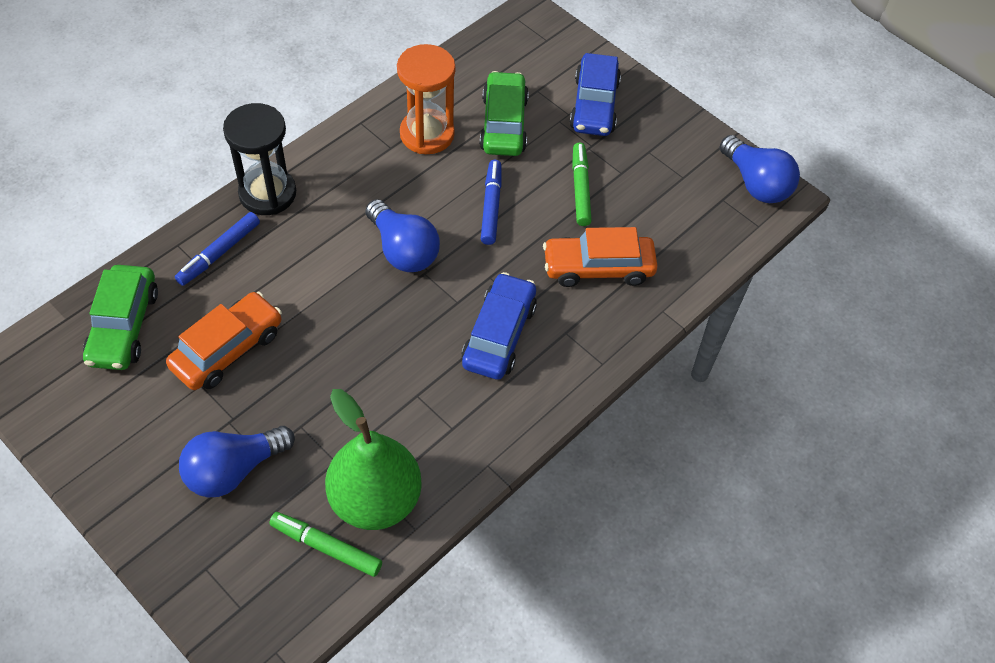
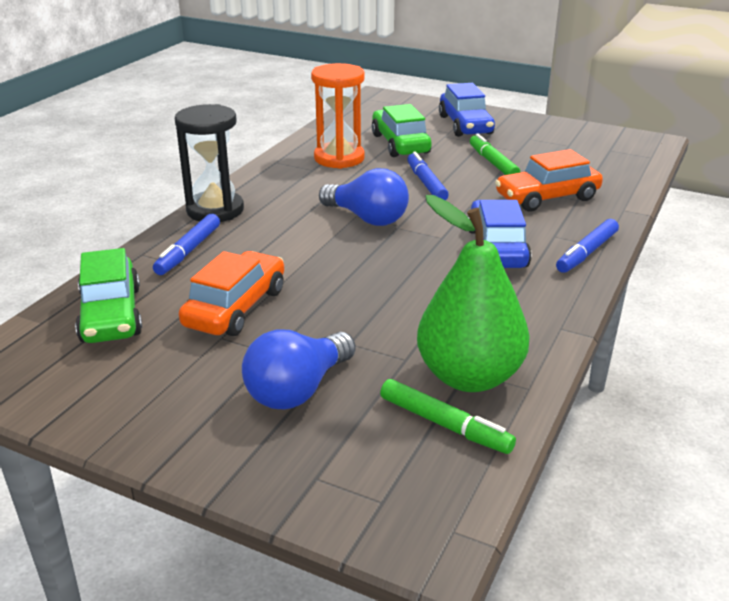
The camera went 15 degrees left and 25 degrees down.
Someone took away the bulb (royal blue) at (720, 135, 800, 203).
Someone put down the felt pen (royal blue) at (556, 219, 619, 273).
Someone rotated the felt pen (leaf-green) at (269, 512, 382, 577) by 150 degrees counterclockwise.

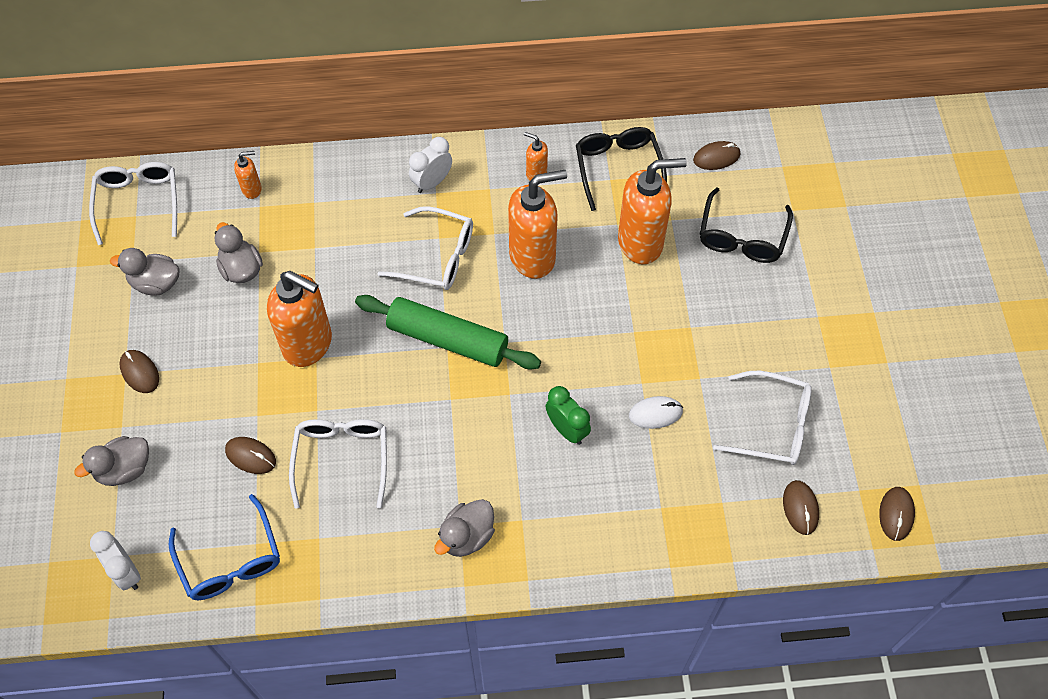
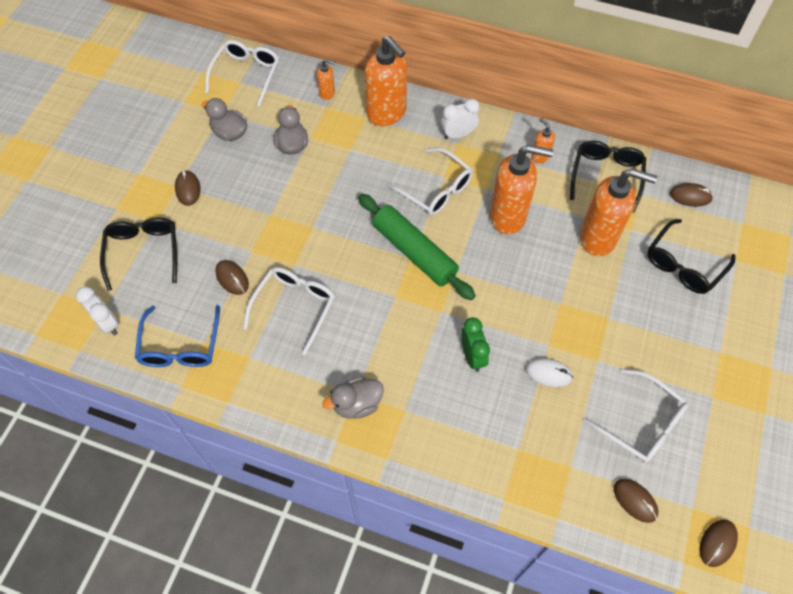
The camera went 25 degrees right and 0 degrees up.
Someone carried the pump bottle (bright orange) from (267, 271, 332, 367) to (365, 36, 407, 126).
Someone swapped the rubber duck (grey) at (74, 436, 149, 486) for the eyeglasses (jet-black) at (100, 217, 177, 291).
Someone rotated the bedside clock (snow-white) at (90, 531, 141, 590) by 150 degrees clockwise.
Someone rotated the PC mouse (brown) at (783, 480, 819, 535) by 60 degrees counterclockwise.

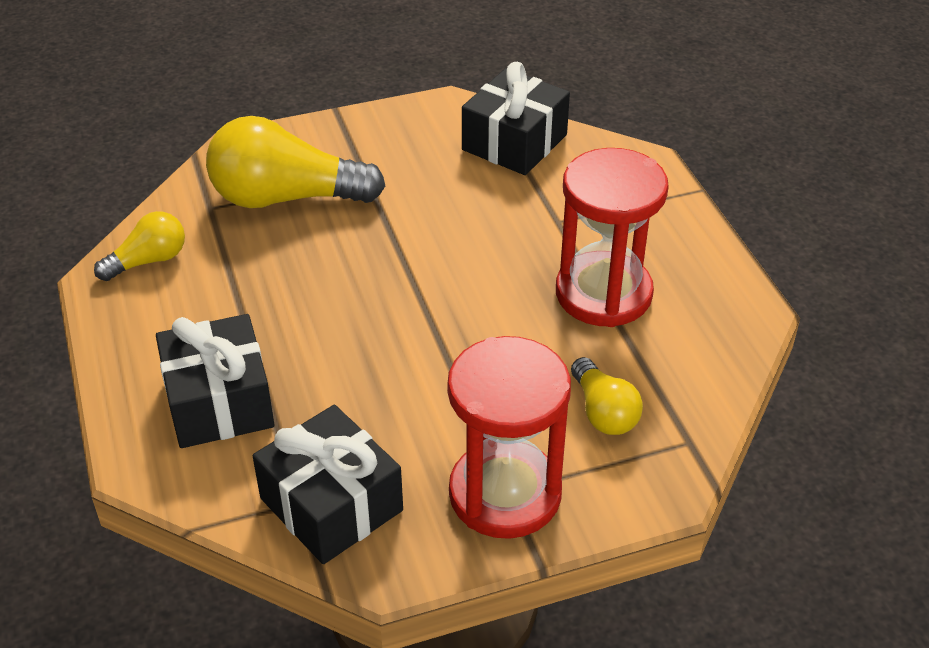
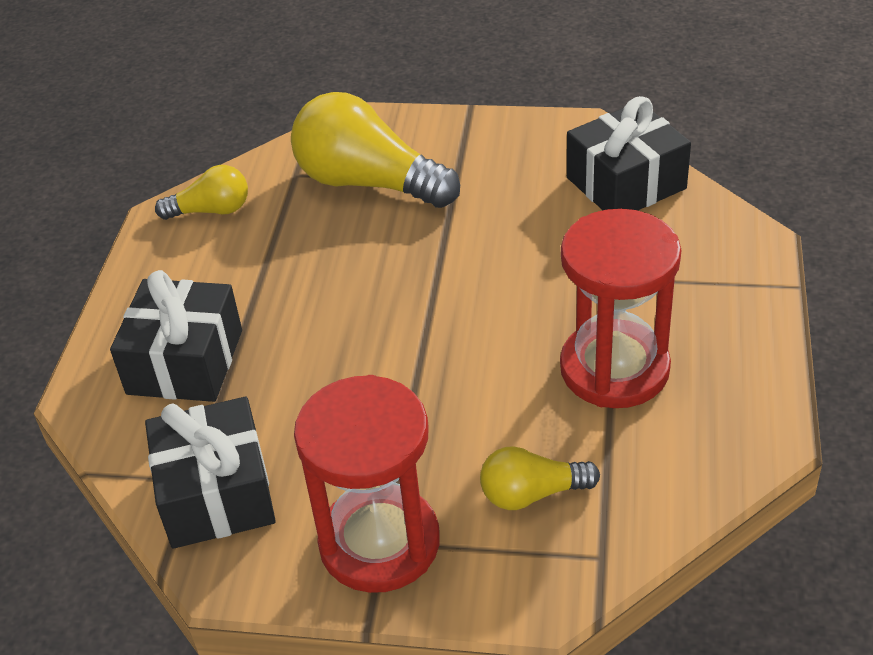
The camera went 30 degrees right and 0 degrees up.
Someone rotated the bulb (yellow) at (571, 357, 643, 435) by 75 degrees clockwise.

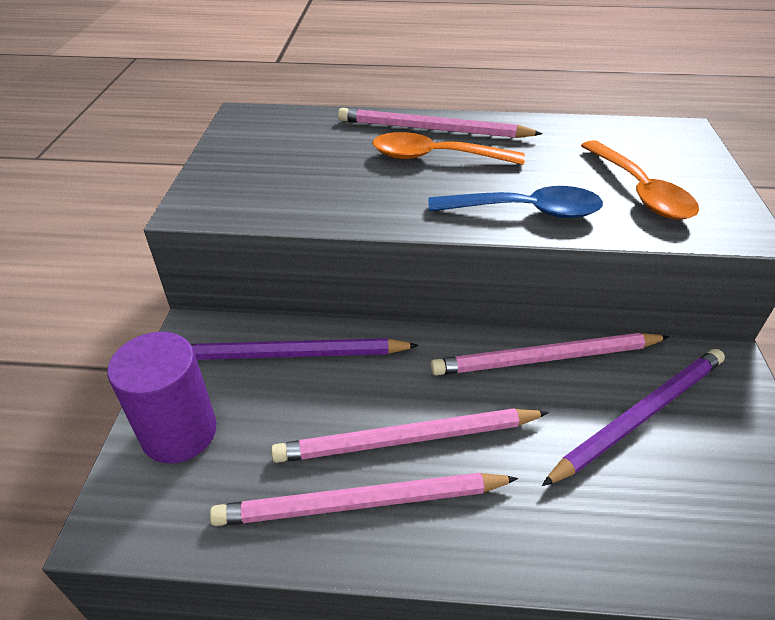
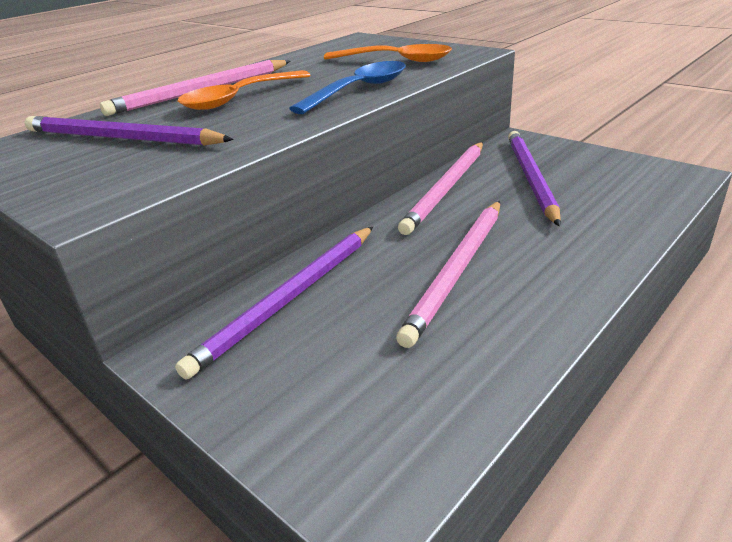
The camera went 50 degrees left and 10 degrees down.
Someone took away the cylinder shape (purple) at (107, 332, 217, 463).
Someone took away the lead pencil (pink) at (210, 473, 518, 526).
Someone put down the lead pencil (purple) at (24, 116, 234, 146).

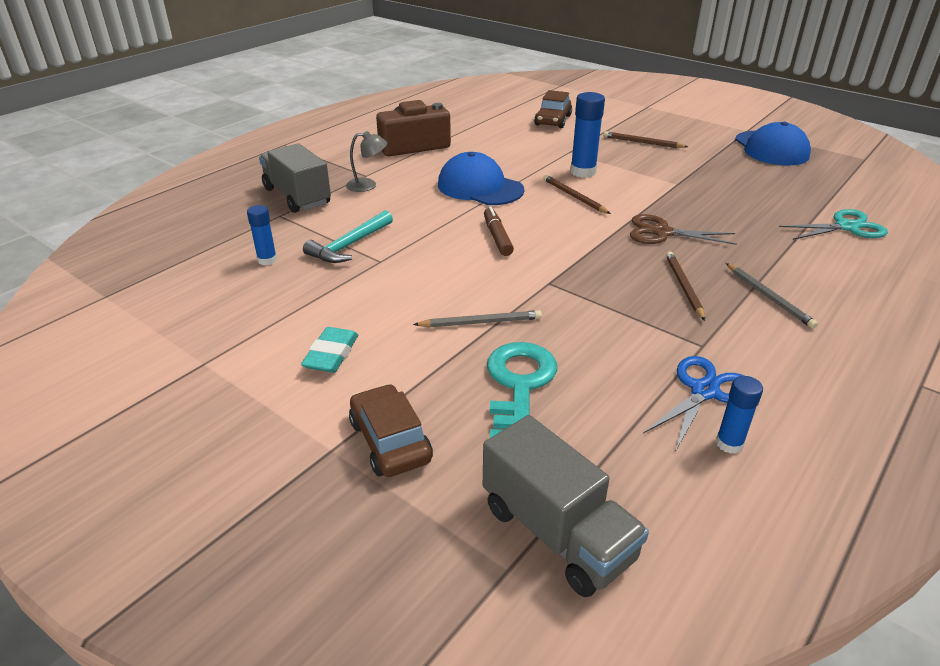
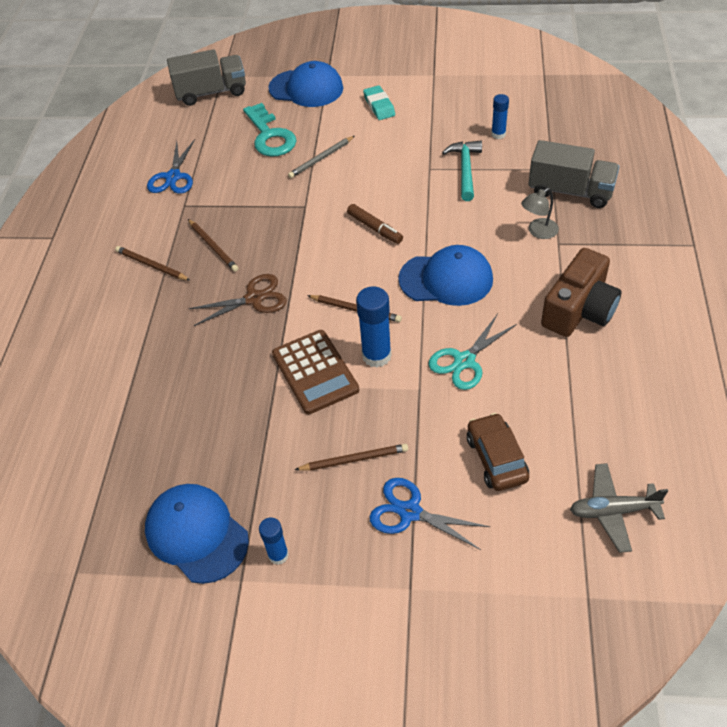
The camera went 150 degrees right and 15 degrees up.
Someone put down the calculator (brown) at (272, 330, 359, 414).
Someone put down the shears (royal blue) at (369, 478, 490, 550).
Someone put down the toy plane (grey) at (570, 463, 668, 553).
Someone carried the stick of glue (royal blue) from (716, 376, 763, 454) to (259, 518, 289, 565).
Someone carried the shears (teal) from (779, 209, 888, 240) to (428, 314, 517, 390).
Someone swapped the toy car (brown) at (349, 384, 433, 477) for the baseball cap (royal blue) at (268, 61, 343, 107).
Someone repainted the lead pencil (grey) at (726, 263, 818, 329), which became the lead pencil (brown) at (115, 246, 191, 281).
Someone rotated the lorry (grey) at (483, 415, 649, 597) by 150 degrees clockwise.

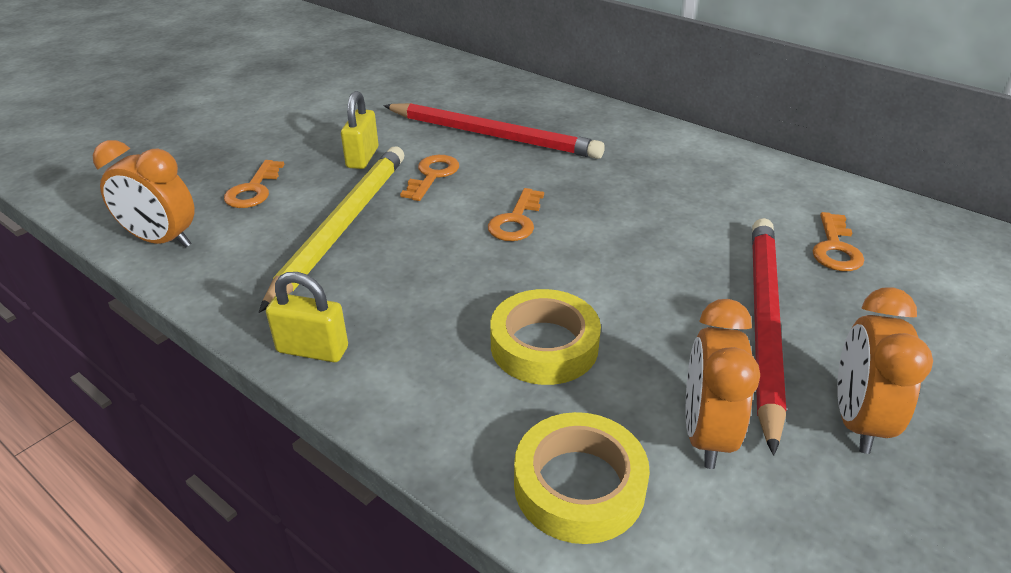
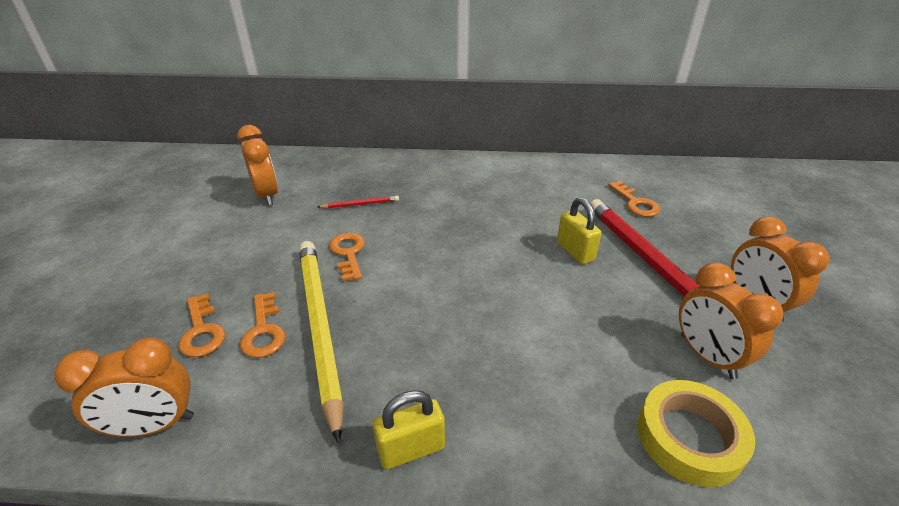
The camera went 35 degrees left and 0 degrees up.
Someone took away the roll of tape (yellow) at (490, 289, 601, 385).
Someone put down the bedside clock (bright orange) at (237, 125, 278, 206).
Someone carried the padlock (yellow) from (341, 91, 378, 169) to (557, 197, 602, 264).
Someone carried the key (bright orange) from (488, 188, 544, 241) to (240, 292, 285, 358).
Someone scaled the lead pencil (crimson) at (383, 103, 605, 159) by 0.41.

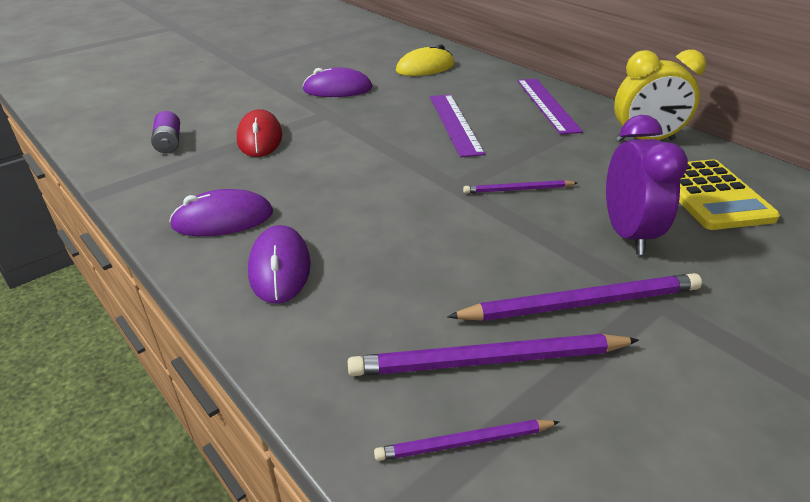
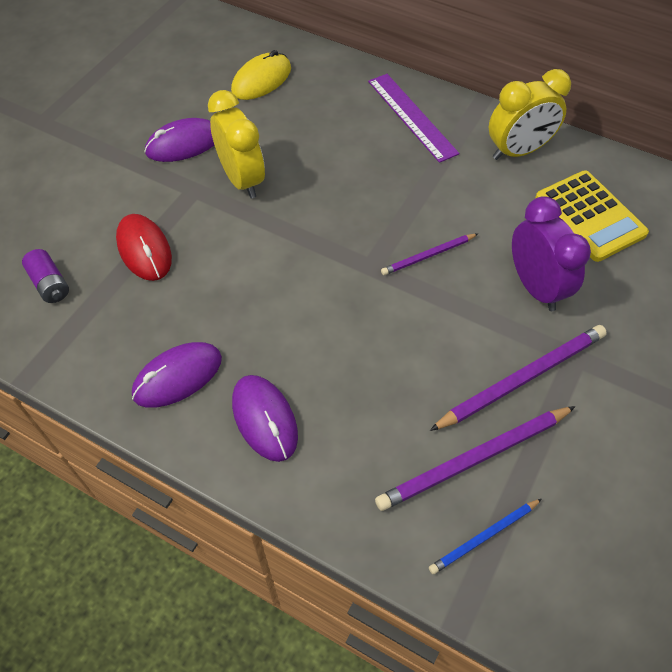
The camera went 20 degrees left and 20 degrees up.
Someone took away the ruler (purple) at (430, 95, 485, 157).
Someone put down the bedside clock (yellow) at (208, 90, 265, 199).
Someone repainted the lead pencil (purple) at (374, 419, 559, 461), which became the lead pencil (royal blue) at (429, 499, 542, 574).

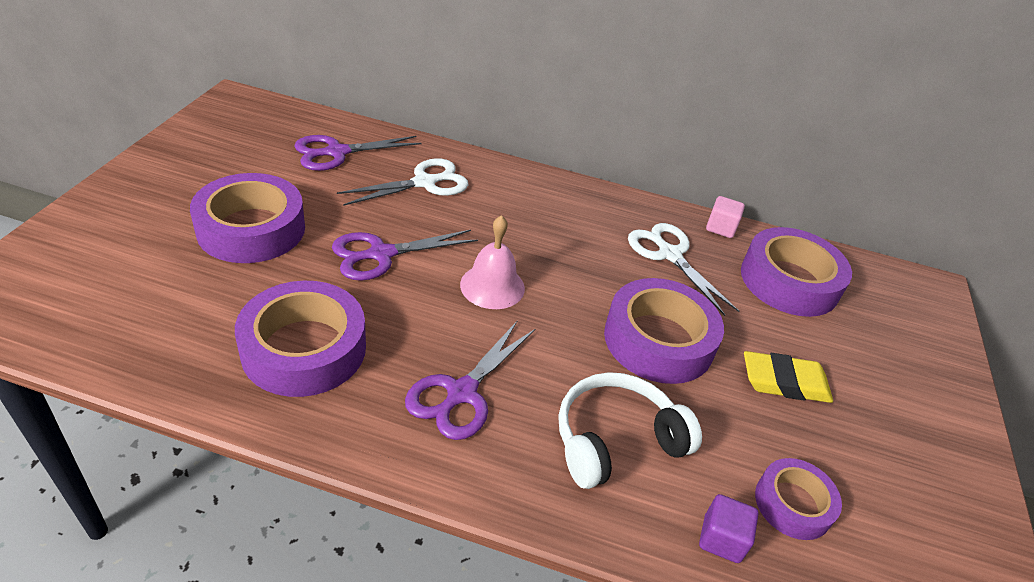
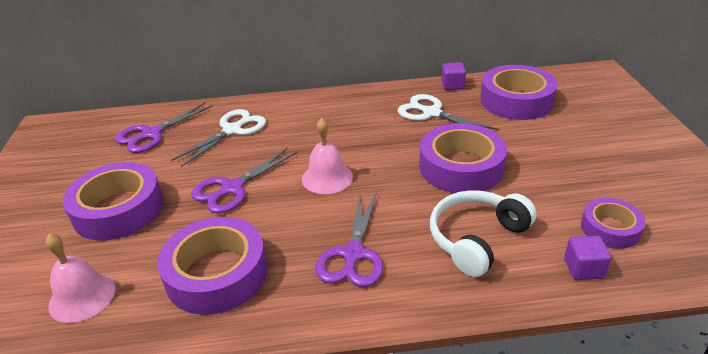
The camera went 15 degrees left and 5 degrees down.
Someone took away the eraser (yellow) at (744, 351, 833, 403).
Someone put down the school bell (pink) at (45, 233, 115, 323).
Someone repainted the block (pink) at (706, 196, 745, 238), which became the block (purple) at (441, 62, 466, 90).

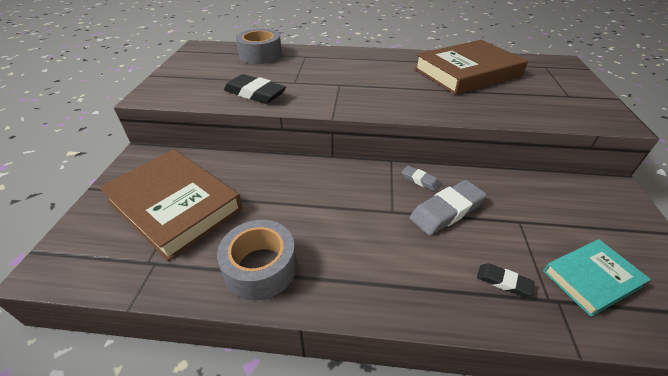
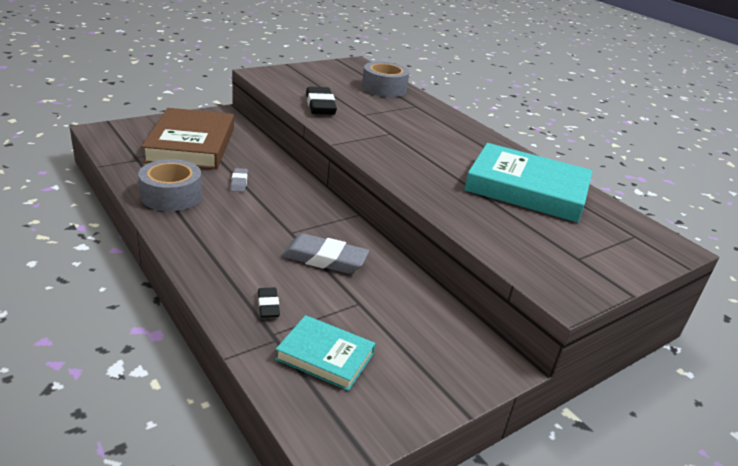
The camera went 45 degrees right and 10 degrees down.
Someone carried the eraser (grey) from (402, 166, 440, 191) to (230, 168, 248, 192).
Someone repainted the hardcover (brown) at (414, 40, 528, 95), which became the hardcover (teal) at (464, 143, 593, 223).

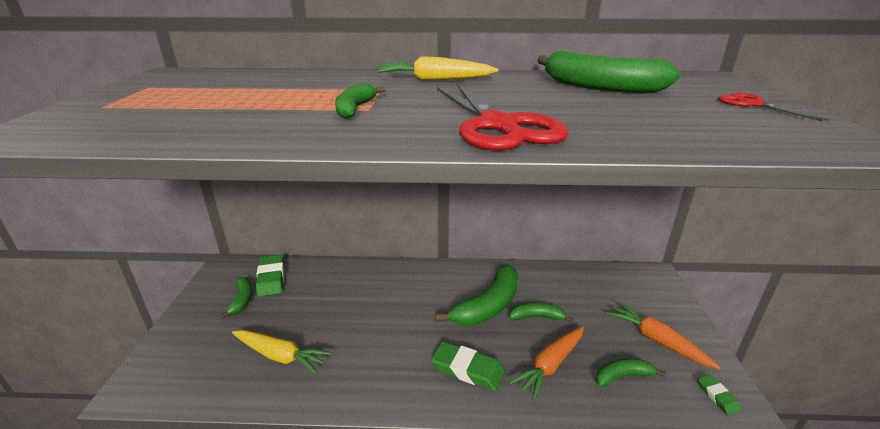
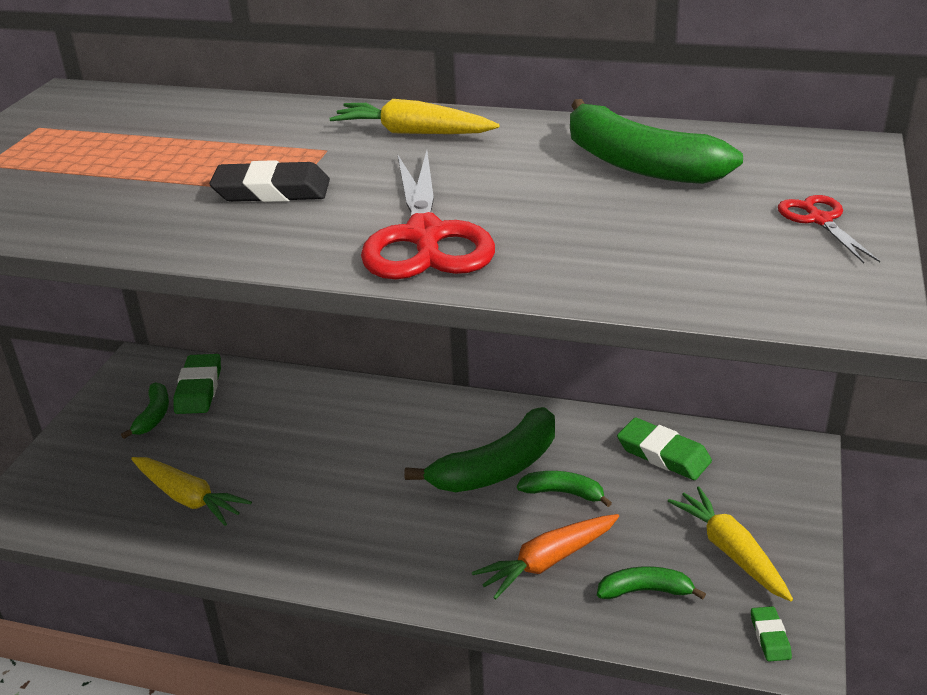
The camera went 15 degrees right and 5 degrees up.
Someone carried the eraser (leaf-green) from (431, 341, 505, 391) to (617, 417, 712, 480).
Someone swapped the toy banana (leaf-green) at (335, 83, 385, 119) for the eraser (jet-black) at (209, 160, 330, 202).
Someone repainted the carrot (bright orange) at (607, 302, 721, 370), which became the carrot (yellow) at (668, 487, 793, 601).

